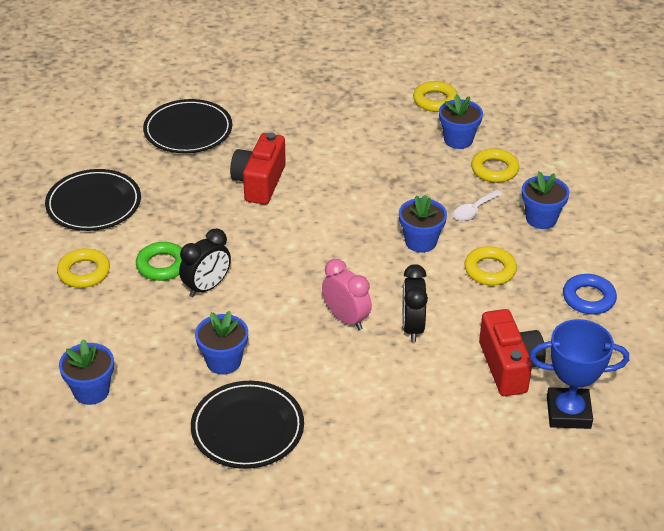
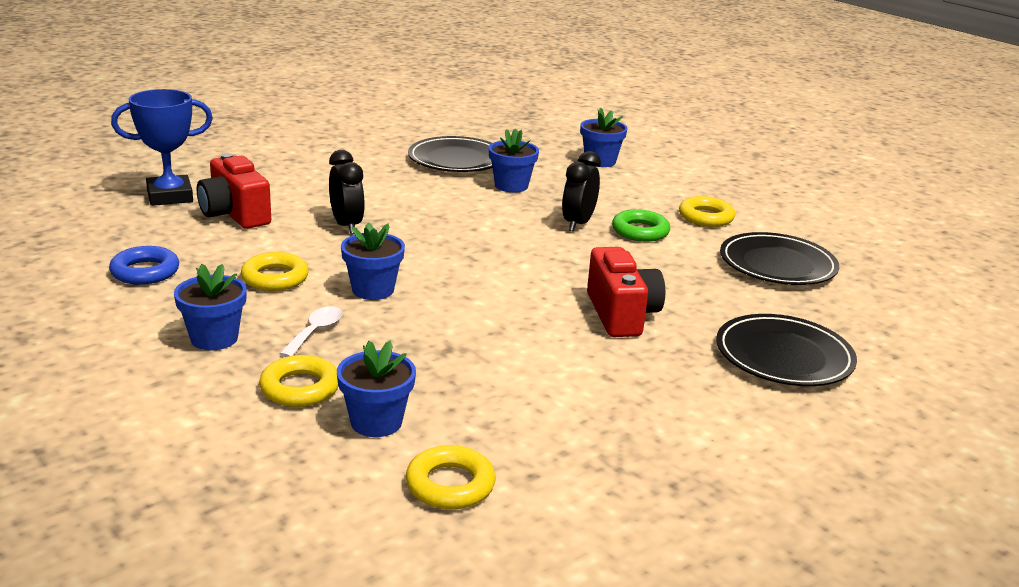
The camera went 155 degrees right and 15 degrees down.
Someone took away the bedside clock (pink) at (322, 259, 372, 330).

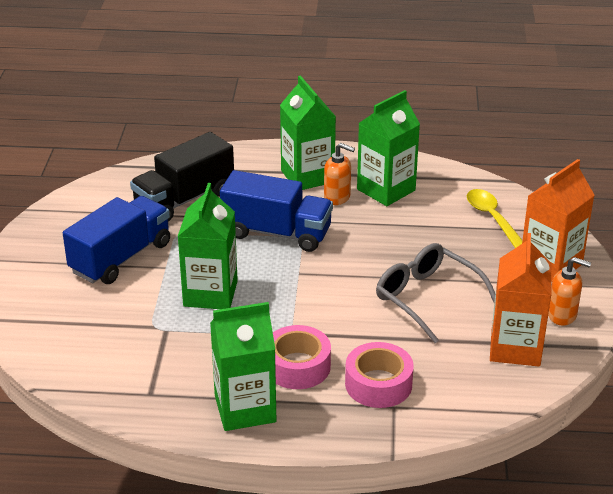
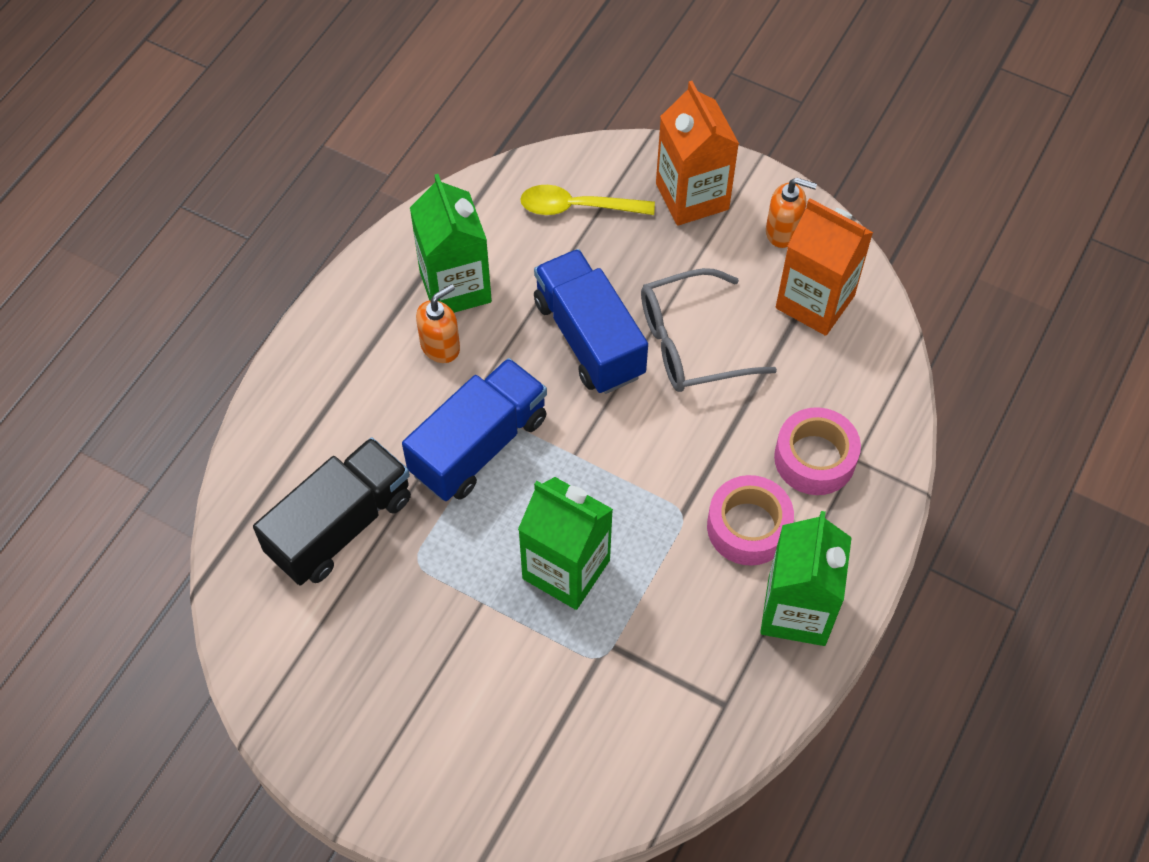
The camera went 65 degrees left and 25 degrees up.
Someone took away the juice carton (leaf-green) at (280, 76, 336, 190).
Someone carried the lorry (royal blue) from (63, 196, 170, 284) to (534, 249, 648, 394).
Someone rotated the lorry (jet-black) at (130, 132, 234, 222) by 120 degrees counterclockwise.
Someone rotated the pump bottle (bright orange) at (548, 257, 591, 326) by 60 degrees clockwise.

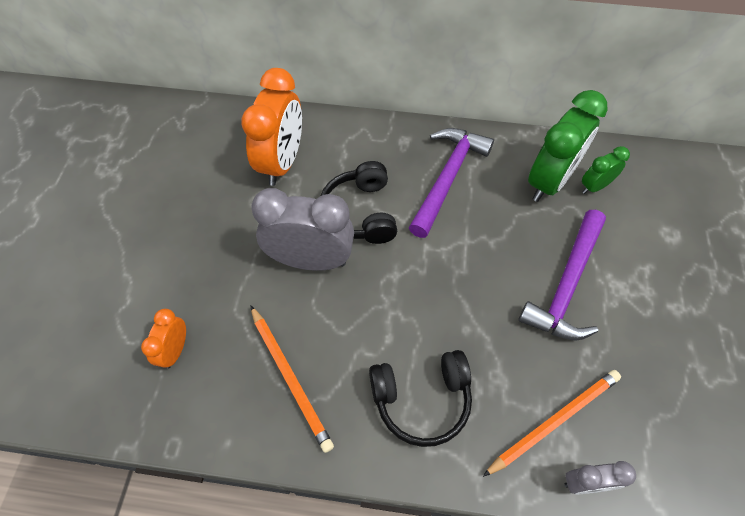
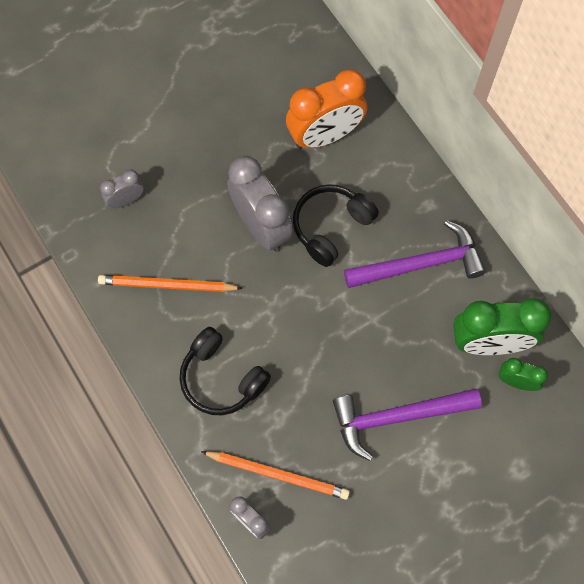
The camera went 50 degrees right and 10 degrees up.
Someone repainted the bedside clock (bright orange) at (141, 309, 186, 369), which became the bedside clock (grey) at (100, 170, 144, 208).
Someone rotated the lead pencil (bright orange) at (250, 305, 334, 453) by 75 degrees clockwise.

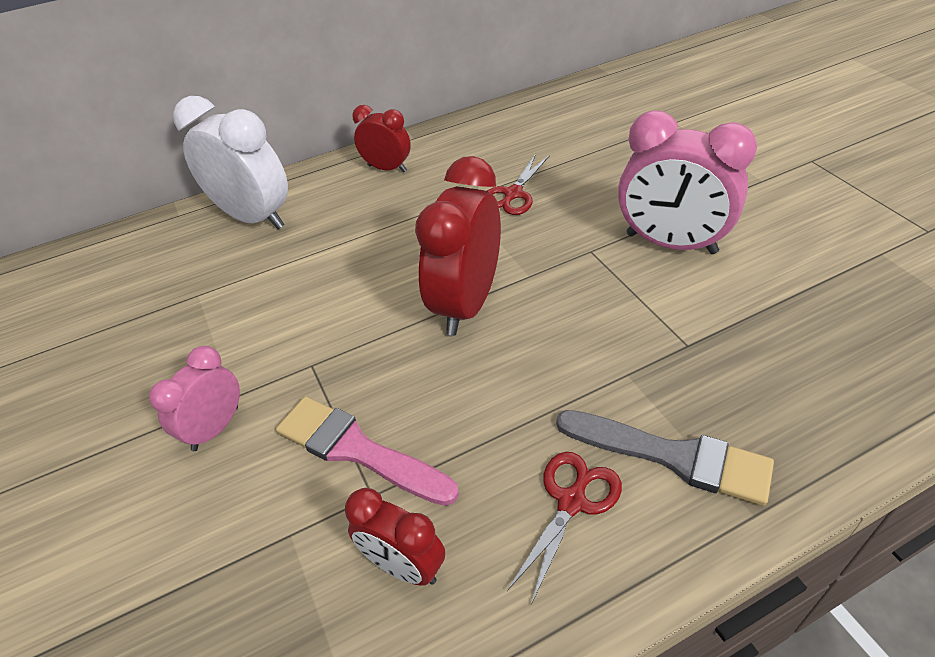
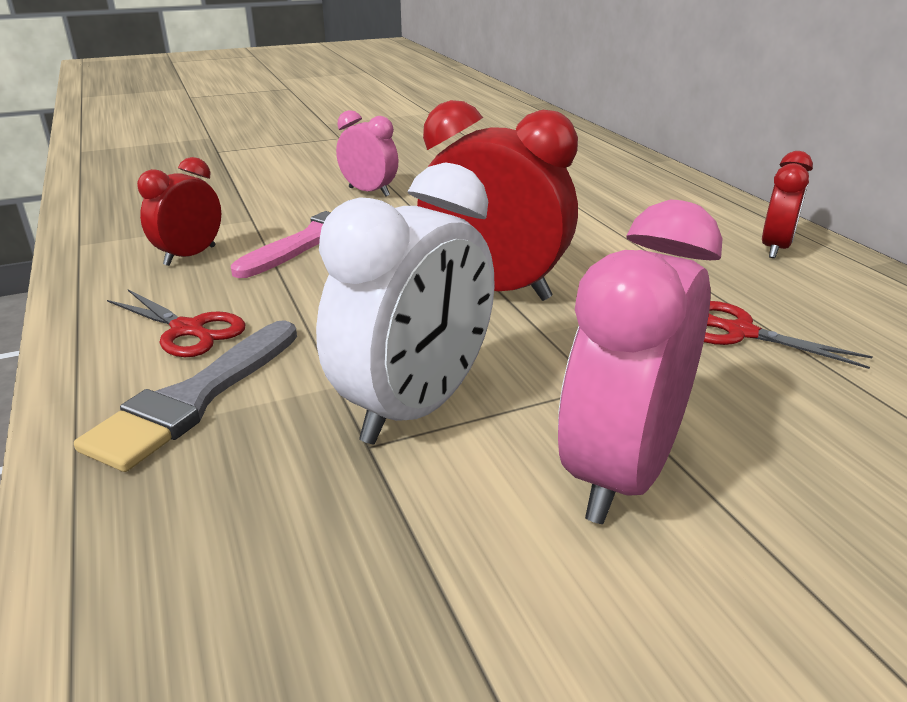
The camera went 90 degrees right and 15 degrees down.
Someone carried the bedside clock (snow-white) from (173, 96, 288, 229) to (316, 163, 495, 444).

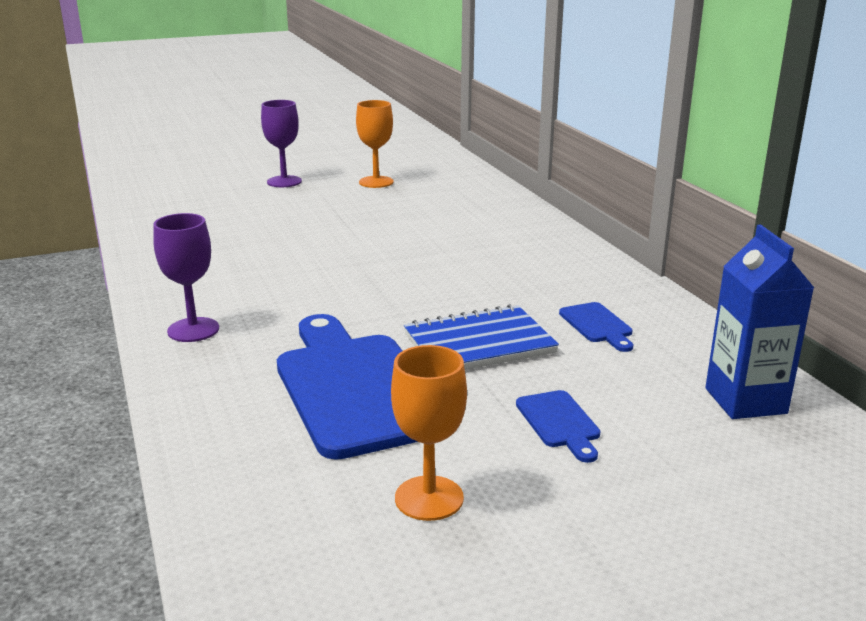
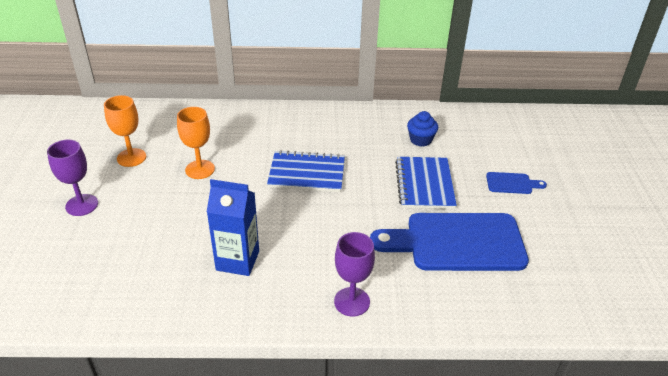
The camera went 70 degrees left and 15 degrees up.
Someone put down the notepad (royal blue) at (267, 150, 345, 192).
Someone carried the goblet (bright orange) from (391, 345, 467, 521) to (177, 107, 215, 179).
Someone carried the juice carton (royal blue) from (705, 225, 814, 419) to (207, 179, 259, 276).
Someone swapped the chopping board (royal blue) at (559, 302, 633, 352) for the muffin (royal blue) at (407, 111, 438, 147).

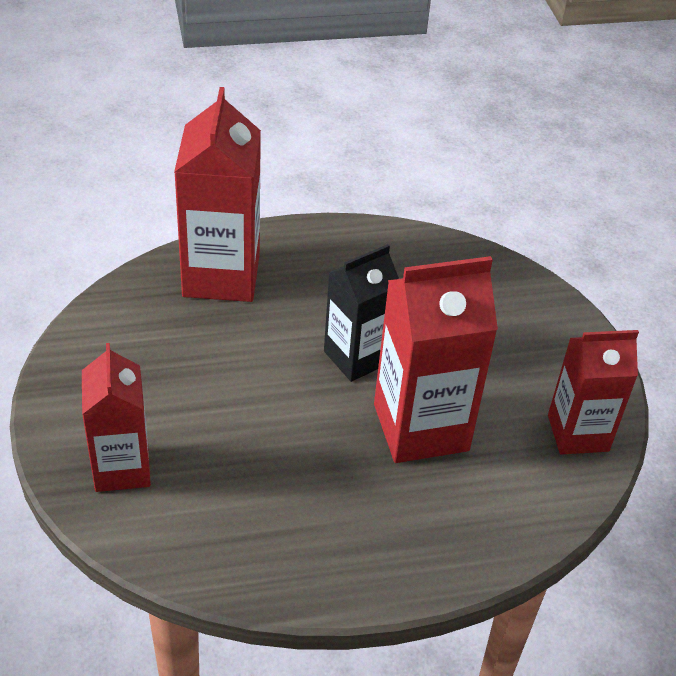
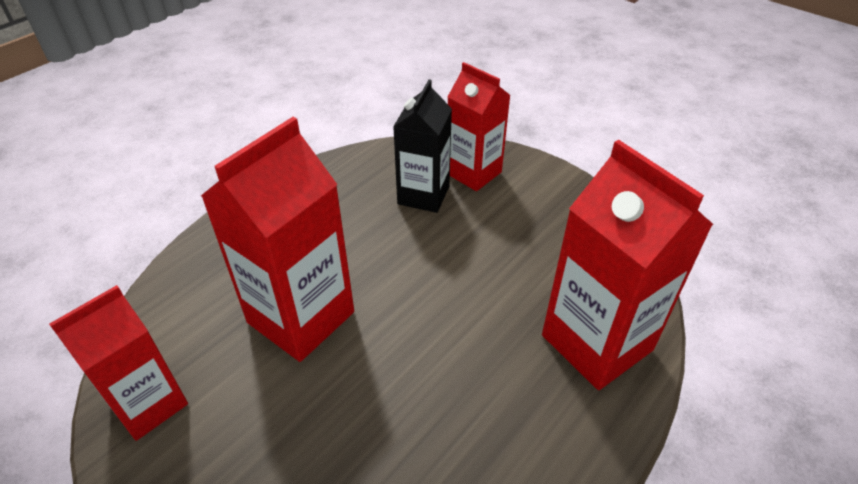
The camera went 145 degrees right and 0 degrees up.
Someone carried the juice carton (jet-black) from (324, 244, 399, 382) to (393, 79, 452, 213).

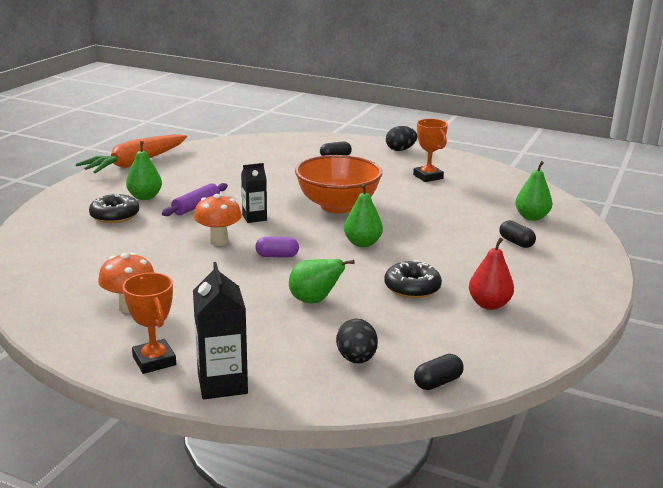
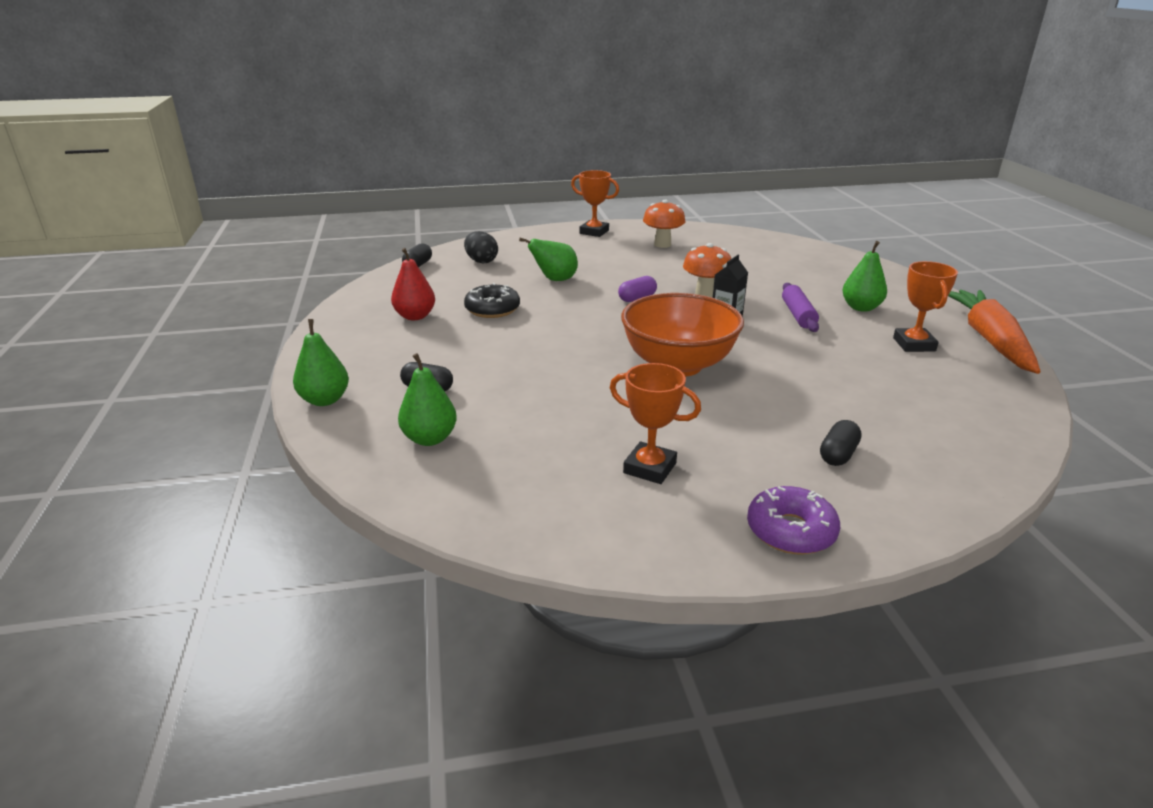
The camera went 145 degrees right and 5 degrees up.
Someone took away the glazed donut (jet-black) at (89, 193, 139, 223).
Someone took away the juice carton (jet-black) at (193, 262, 248, 399).
Someone put down the award cup (bright orange) at (893, 261, 958, 352).
Someone carried the pear fruit (leaf-green) from (344, 184, 383, 247) to (293, 319, 349, 406).
Someone swapped the egg (jet-black) at (386, 126, 417, 151) for the glazed donut (purple) at (747, 486, 840, 555).

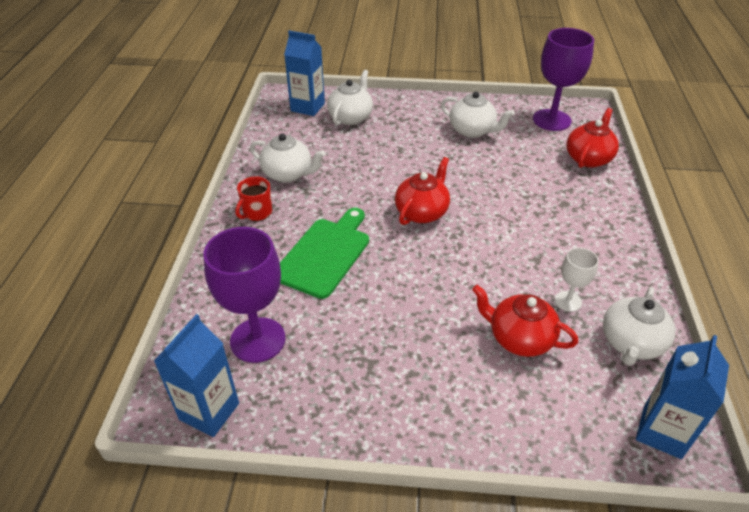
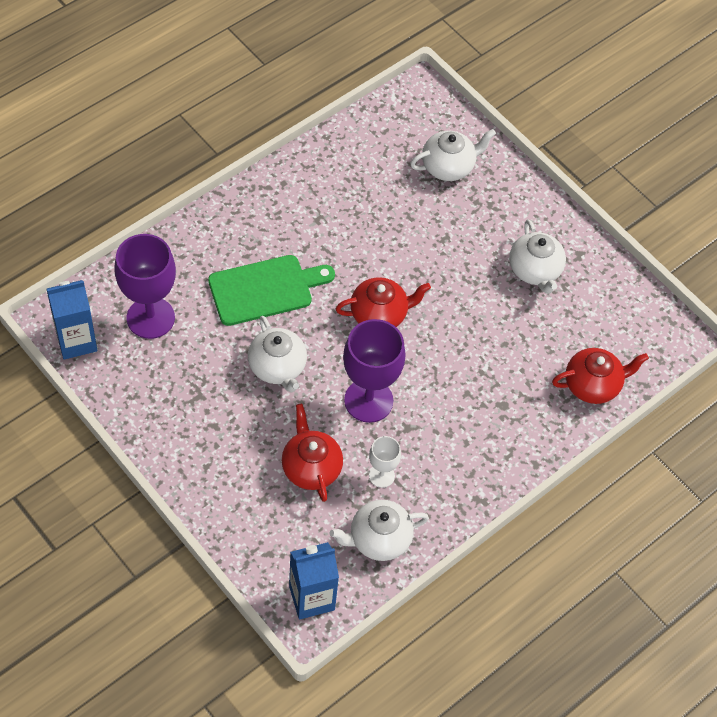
The camera went 40 degrees right and 15 degrees up.
Someone took away the mug (crimson) at (235, 177, 272, 221).
Someone took away the juice carton (royal blue) at (284, 31, 325, 116).
Someone carried the china teapot (snow-white) from (250, 133, 326, 182) to (248, 316, 307, 393).
Someone carried the goblet (purple) from (533, 28, 594, 131) to (343, 319, 406, 423).

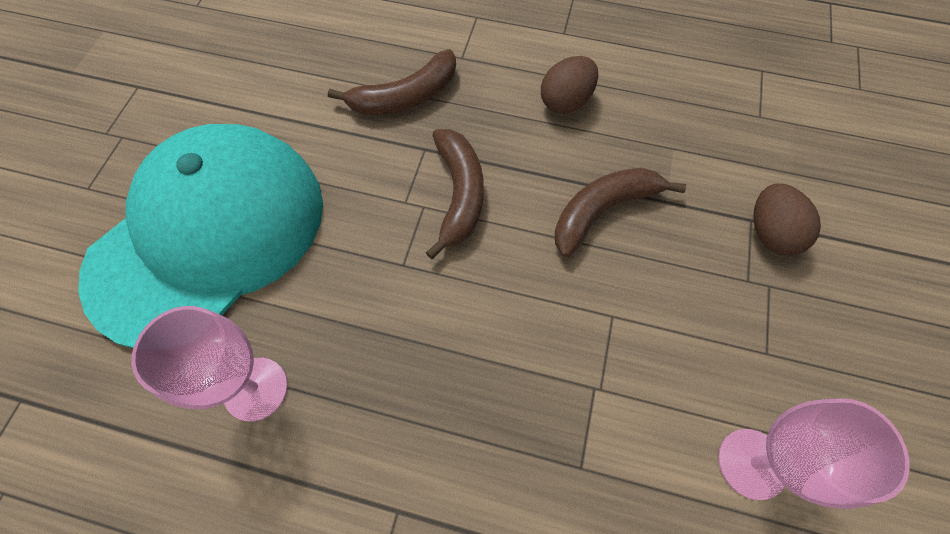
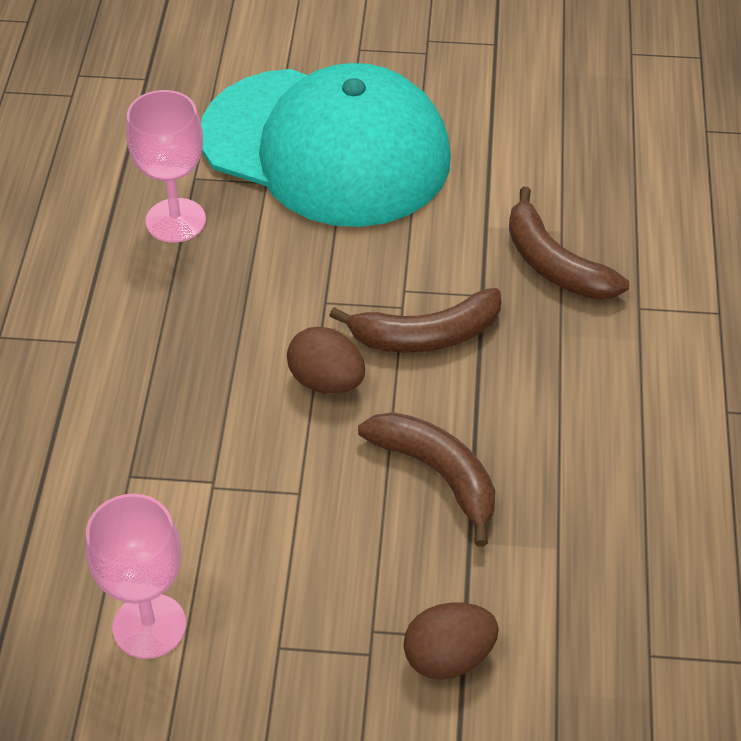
The camera went 80 degrees right and 15 degrees down.
Someone carried the egg (brown) from (541, 56, 598, 114) to (287, 327, 365, 394).

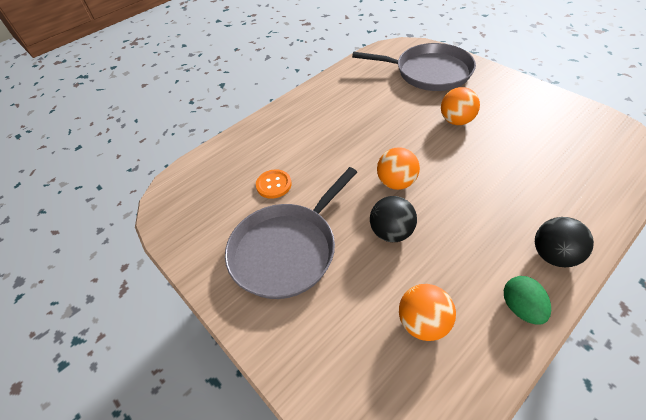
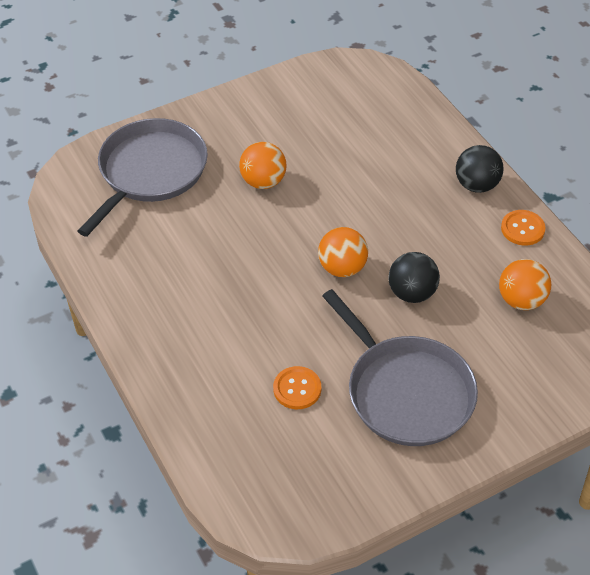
The camera went 80 degrees left and 0 degrees up.
Someone swapped the egg (leaf-green) at (504, 276, 551, 325) for the sewing button (bright orange) at (501, 210, 546, 246).

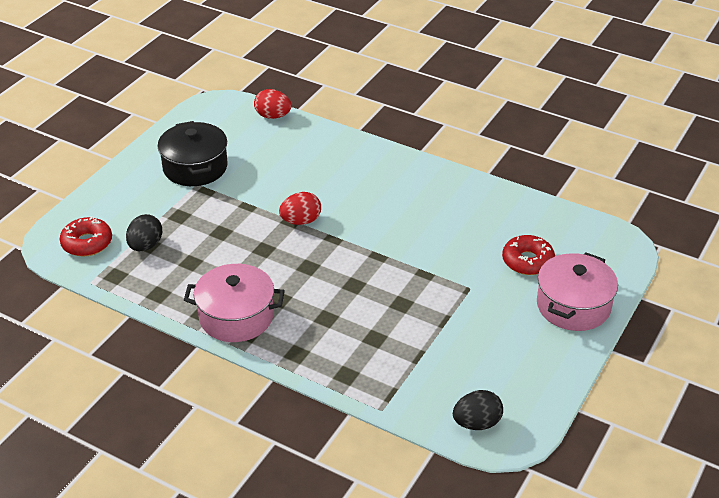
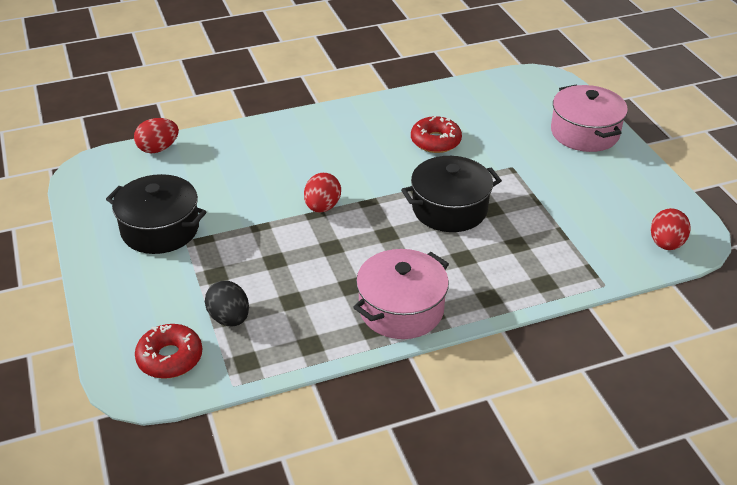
The camera went 50 degrees left and 0 degrees up.
Someone put down the stockpot (jet-black) at (401, 156, 502, 232).
Someone carried the glazed donut (crimson) from (502, 235, 555, 275) to (411, 116, 462, 153).
Someone repainted the egg (jet-black) at (453, 390, 503, 430), which became the egg (crimson) at (651, 208, 691, 250).

